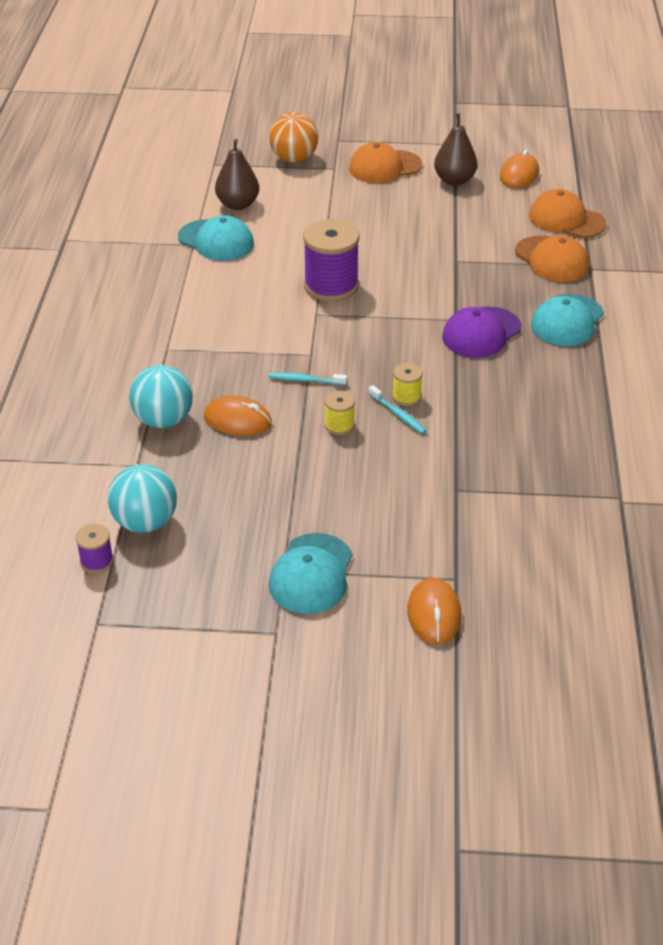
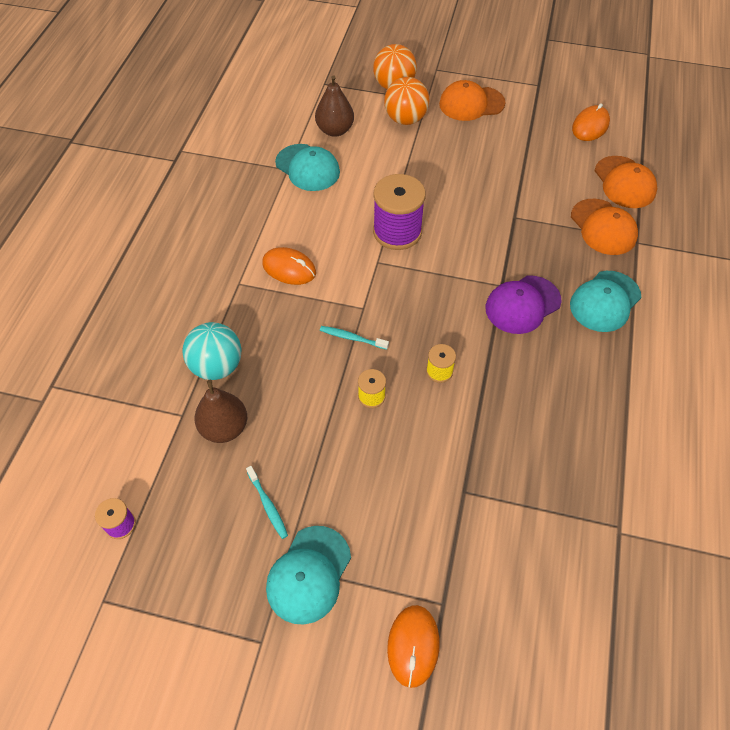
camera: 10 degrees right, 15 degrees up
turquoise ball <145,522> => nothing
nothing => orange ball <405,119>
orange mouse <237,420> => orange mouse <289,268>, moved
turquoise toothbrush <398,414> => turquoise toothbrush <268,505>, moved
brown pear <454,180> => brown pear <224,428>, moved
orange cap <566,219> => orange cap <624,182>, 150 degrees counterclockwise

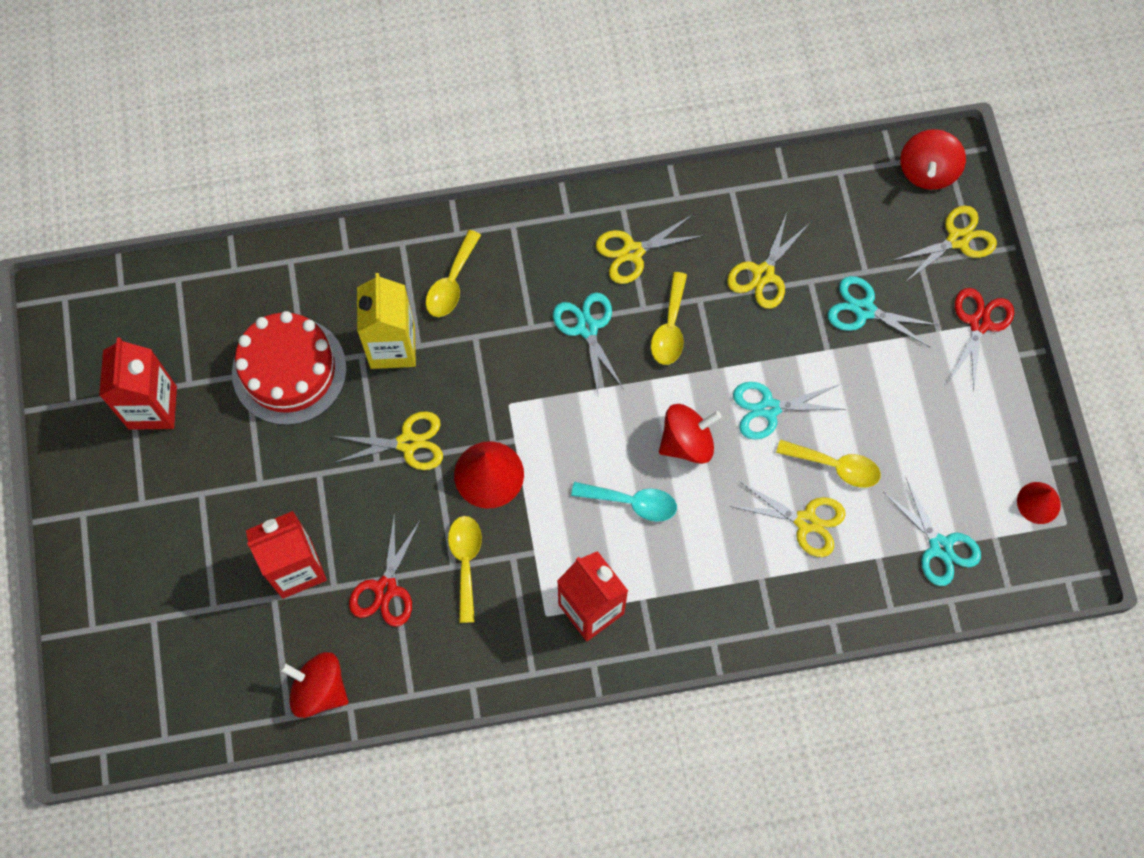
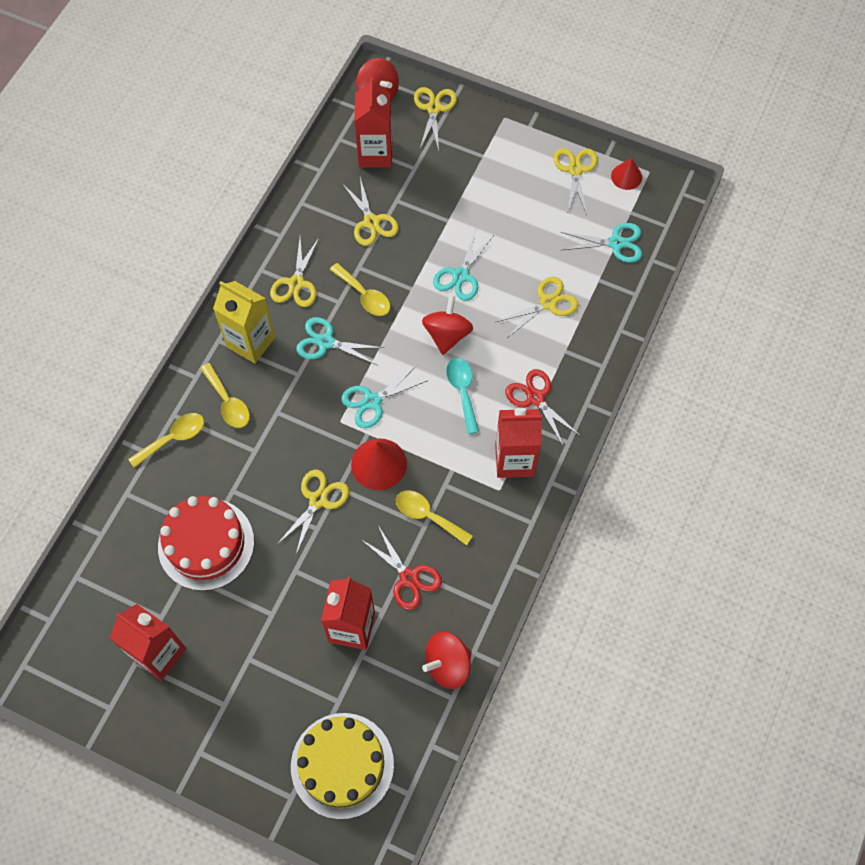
camera: 55 degrees left, 5 degrees down
nothing => yellow cake <342,765>
nothing => red carton <375,154>
nothing => yellow scissors <575,170>
yellow carton <392,347> => yellow carton <251,342>, moved
yellow spoon <835,466> => yellow spoon <173,438>, moved
turquoise scissors <864,310> => turquoise scissors <372,401>, moved
red scissors <979,323> => red scissors <536,398>, moved
turquoise spoon <632,502> => turquoise spoon <462,391>, 60 degrees counterclockwise

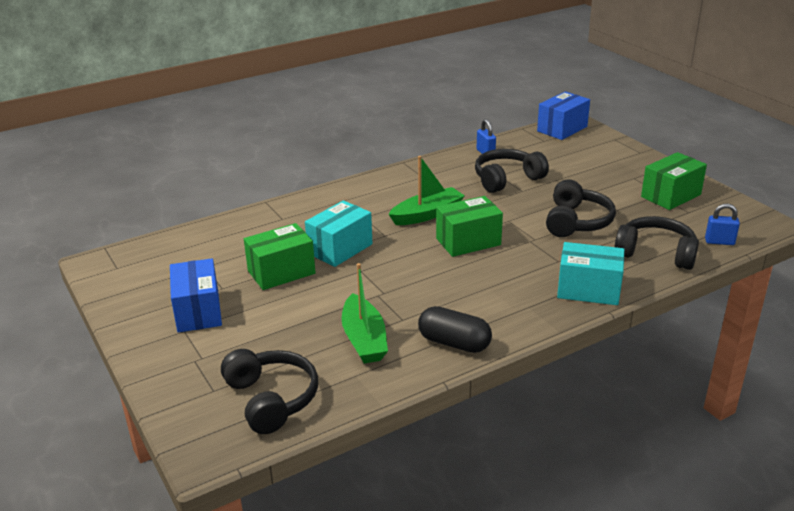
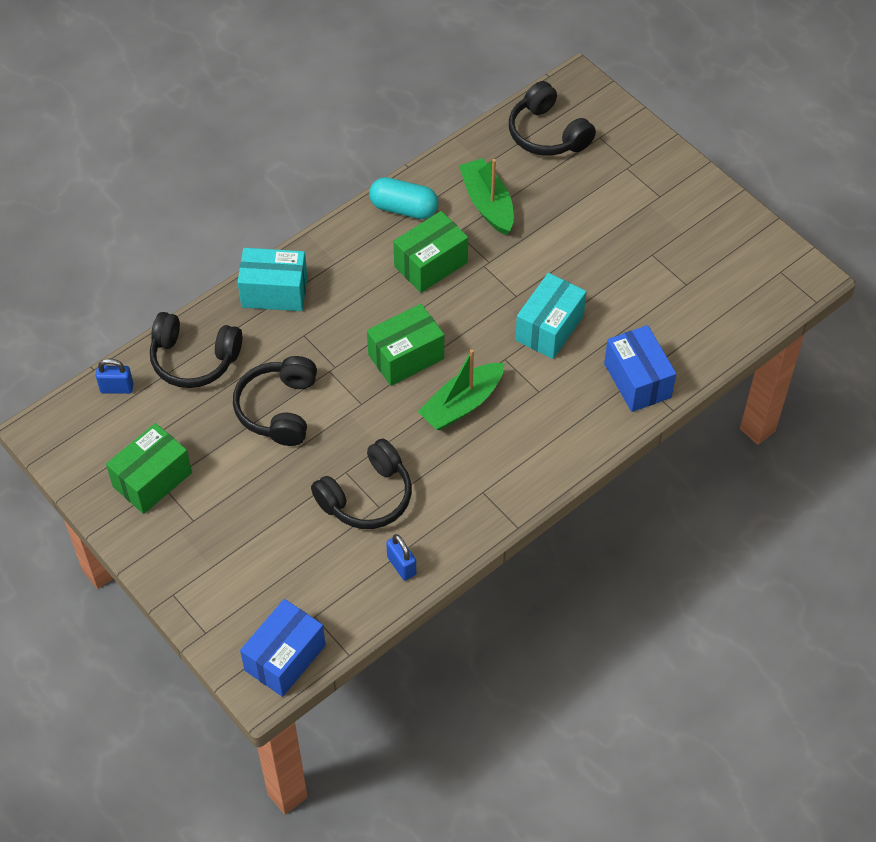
camera: 170 degrees right, 25 degrees up
blue box <198,311> => blue box <637,380>, moved
green box <281,272> => green box <431,264>, moved
black capsule <454,343> => turquoise capsule <404,208>

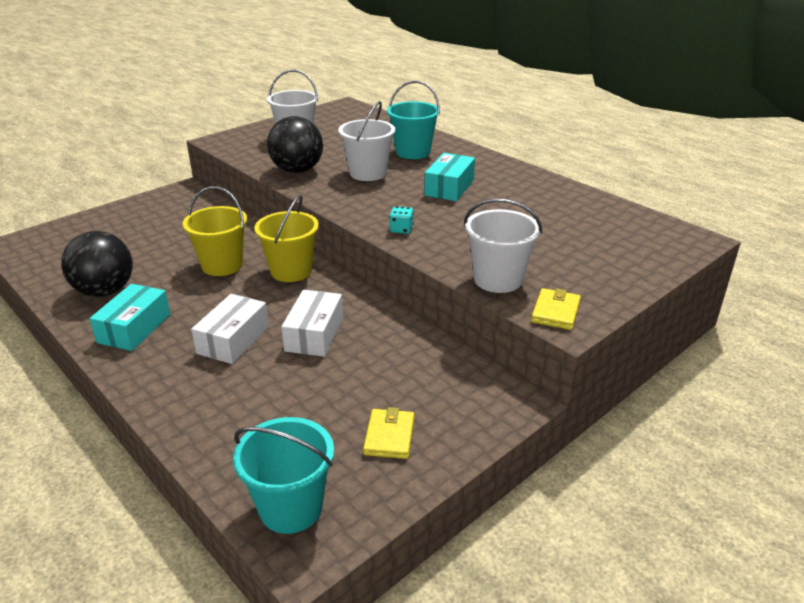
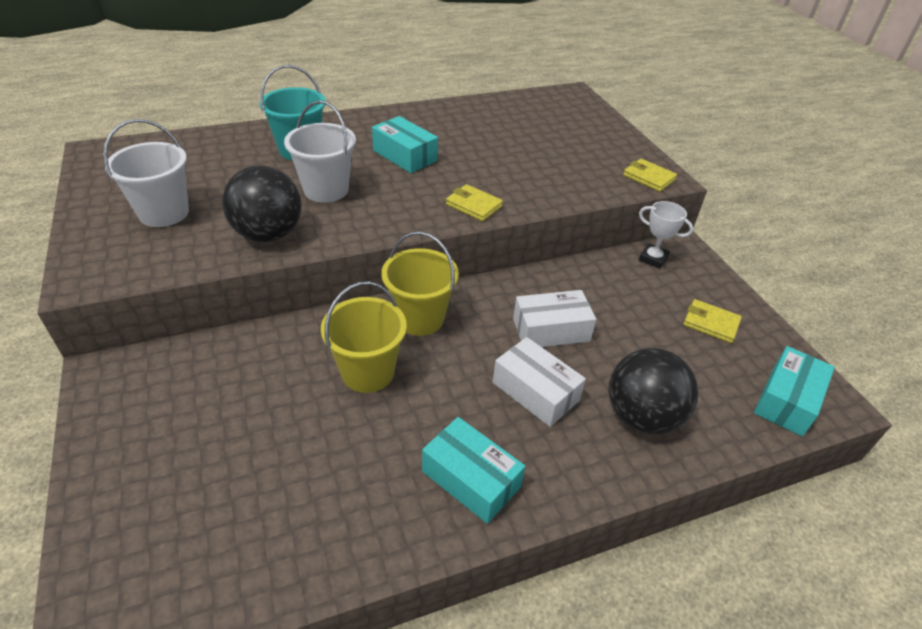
camera: 70 degrees left, 10 degrees up
white bucket <498,279> => nothing
nothing => white trophy <653,259>
black ball <105,291> => black ball <642,416>, moved
turquoise bucket <291,507> => turquoise box <787,400>
turquoise dice <401,229> => yellow wallet <473,205>
white box <314,334> => white box <551,330>, 45 degrees counterclockwise

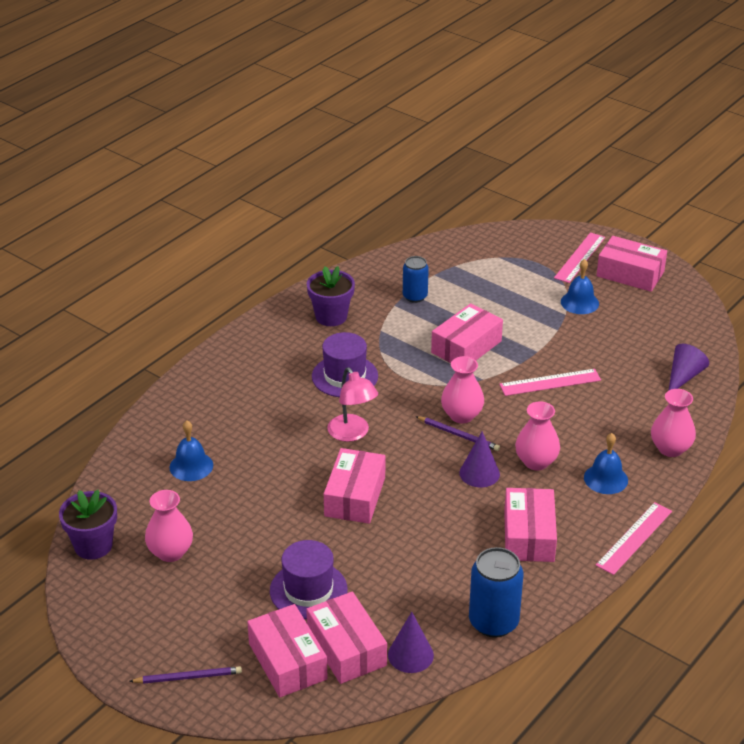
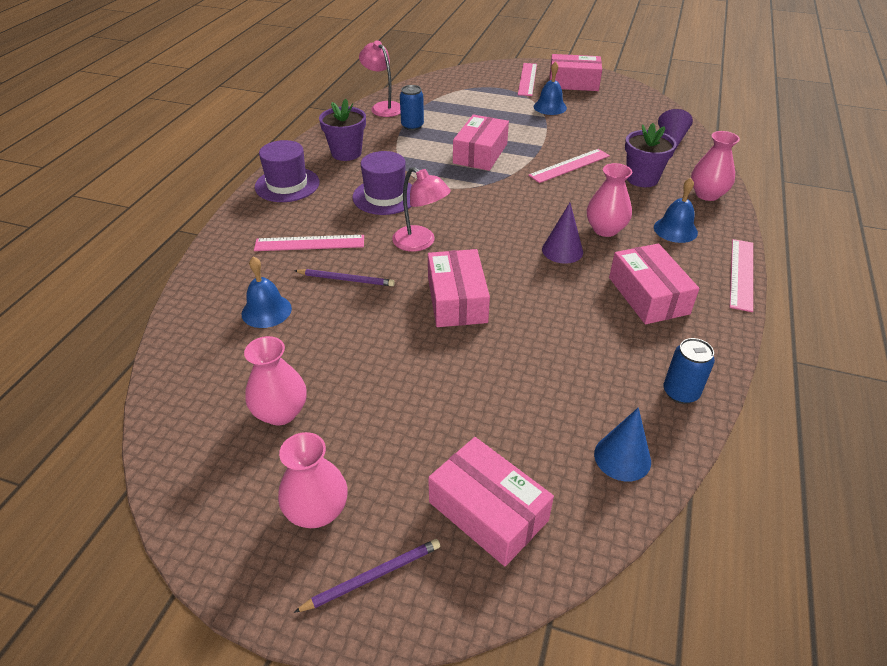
camera: 20 degrees left, 5 degrees up
pink box <346,648> => nothing
nothing => pink ruler <309,243>
nothing => pink lamp <383,107>
purple flower pot <93,546> => purple flower pot <642,179>, moved
purple hat <308,590> => purple hat <287,185>, moved
purple pencil <458,435> => purple pencil <346,279>, moved
pink vase <461,415> => pink vase <317,511>, moved
purple cone <410,655> => blue cone <622,457>
blue can <493,622> => blue can <680,392>, x0.63

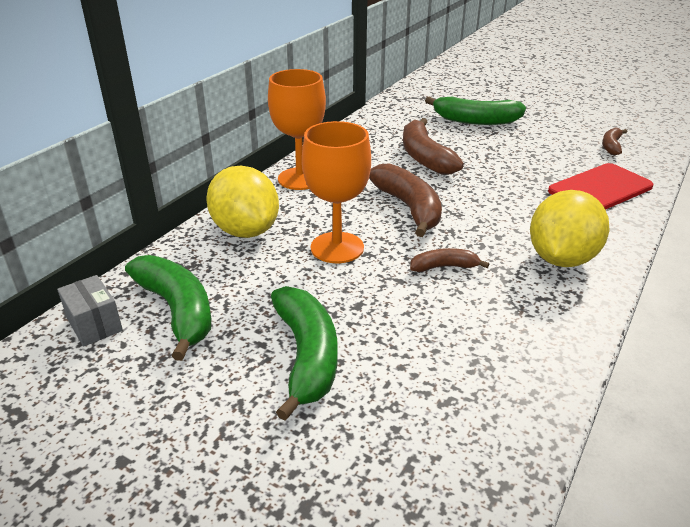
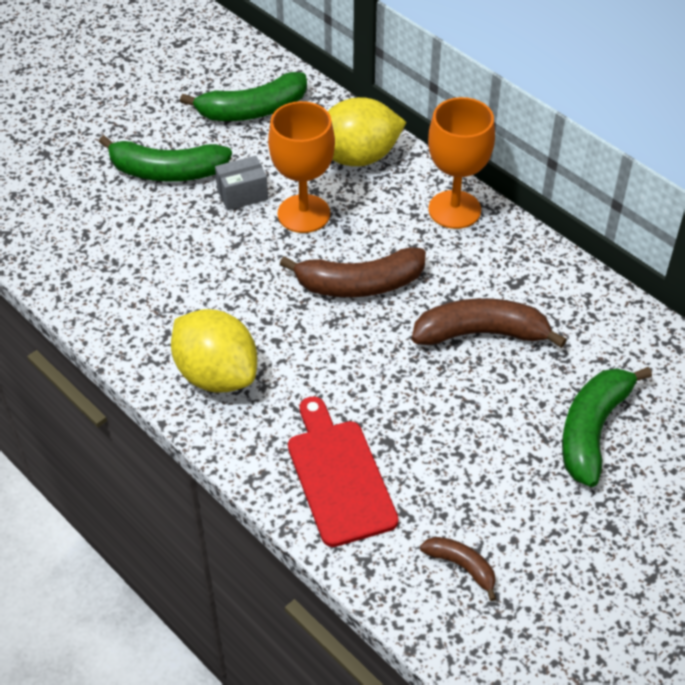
camera: 105 degrees right, 15 degrees up
brown banana <444,267> => nothing
grey box <94,324> => grey box <242,194>, moved

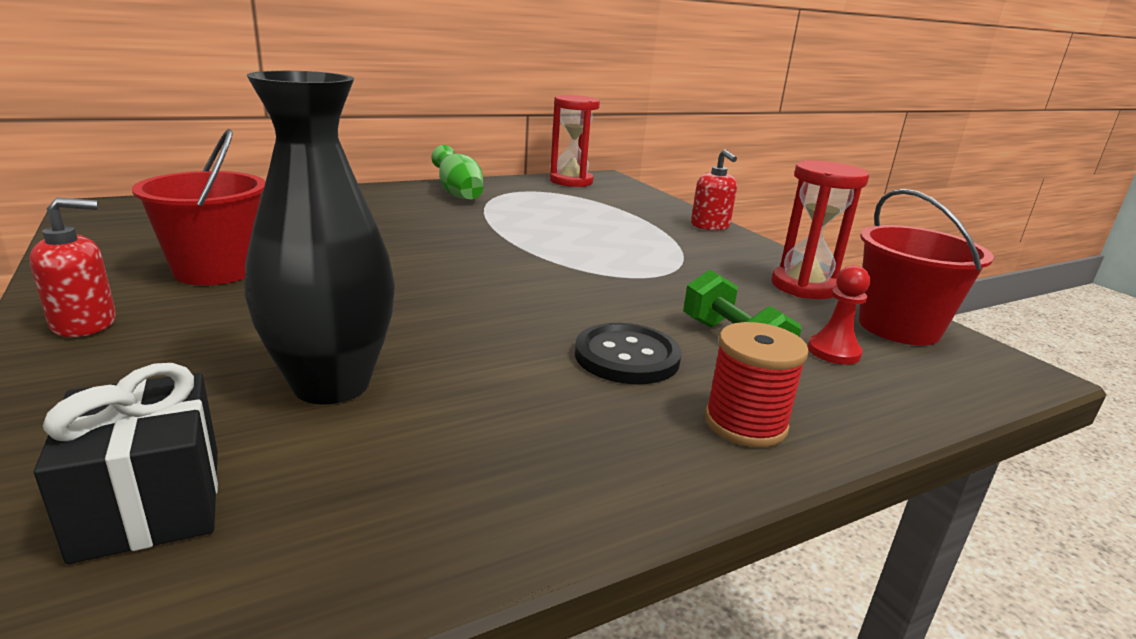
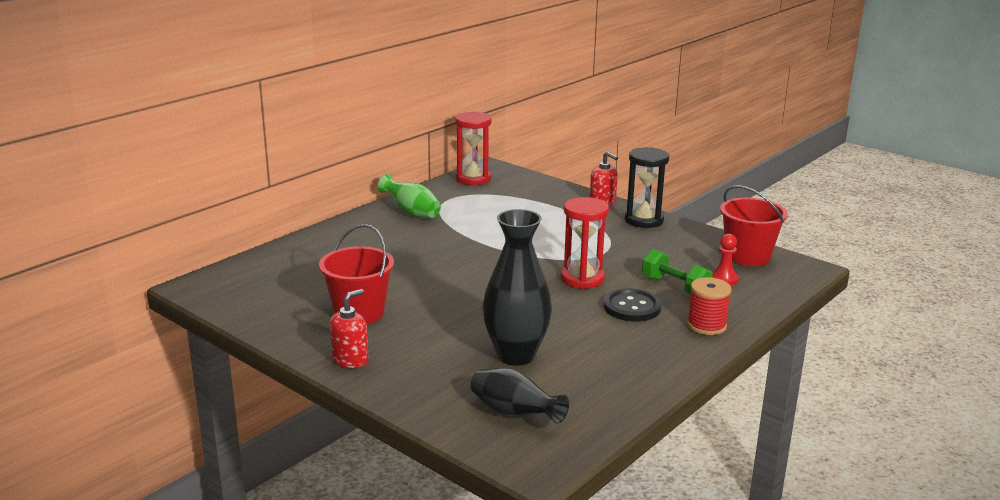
camera: 20 degrees left, 0 degrees up
nothing => black hourglass <644,220>
red hourglass <804,287> => red hourglass <582,279>, moved
black gift <150,503> => black vase <514,413>

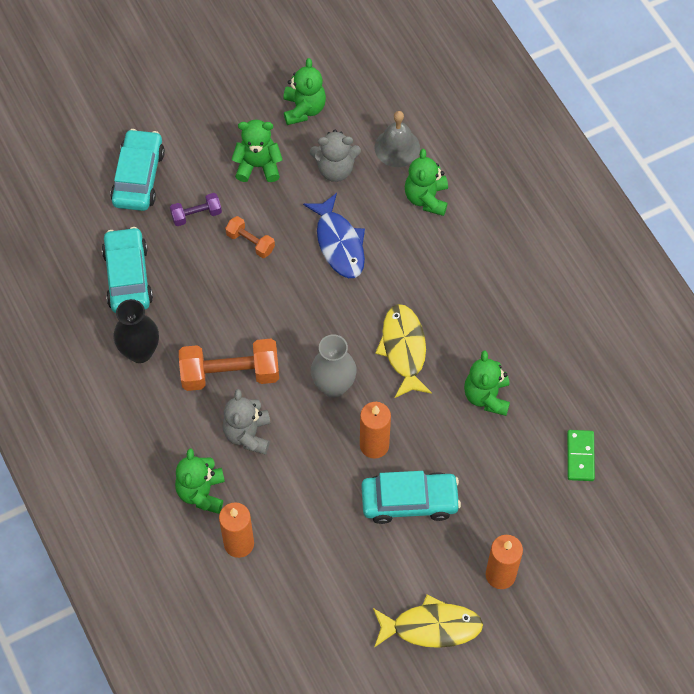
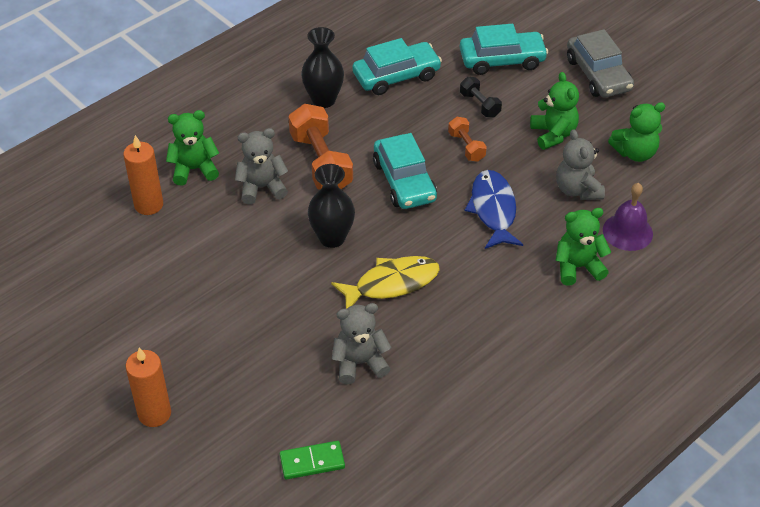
camera: 75 degrees right, 15 degrees down
orange candle <374,445> => nothing
yellow fish <431,627> => nothing
nothing => grey car <598,74>
turquoise car <409,501> => turquoise car <404,181>, moved
purple dumbbell <196,215> => black dumbbell <480,105>
grey vase <333,386> => black vase <332,238>
grey bell <397,147> => purple bell <627,232>
green teddy bear <487,396> => grey teddy bear <360,363>
orange dumbbell <250,242> => orange dumbbell <466,147>, 45 degrees counterclockwise
blue fish <339,243> => blue fish <493,210>, 120 degrees clockwise

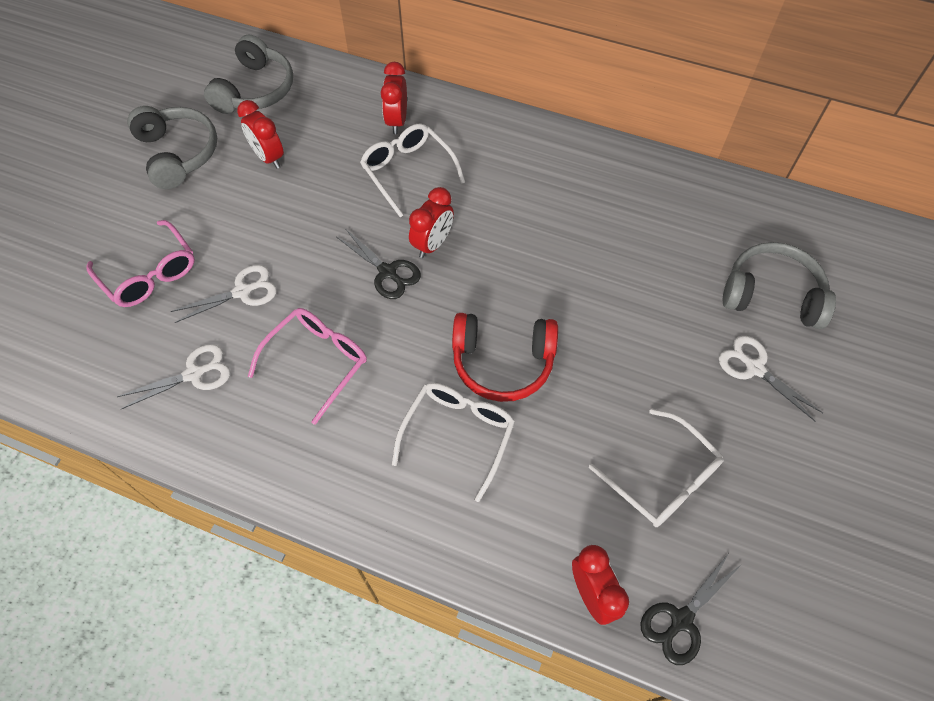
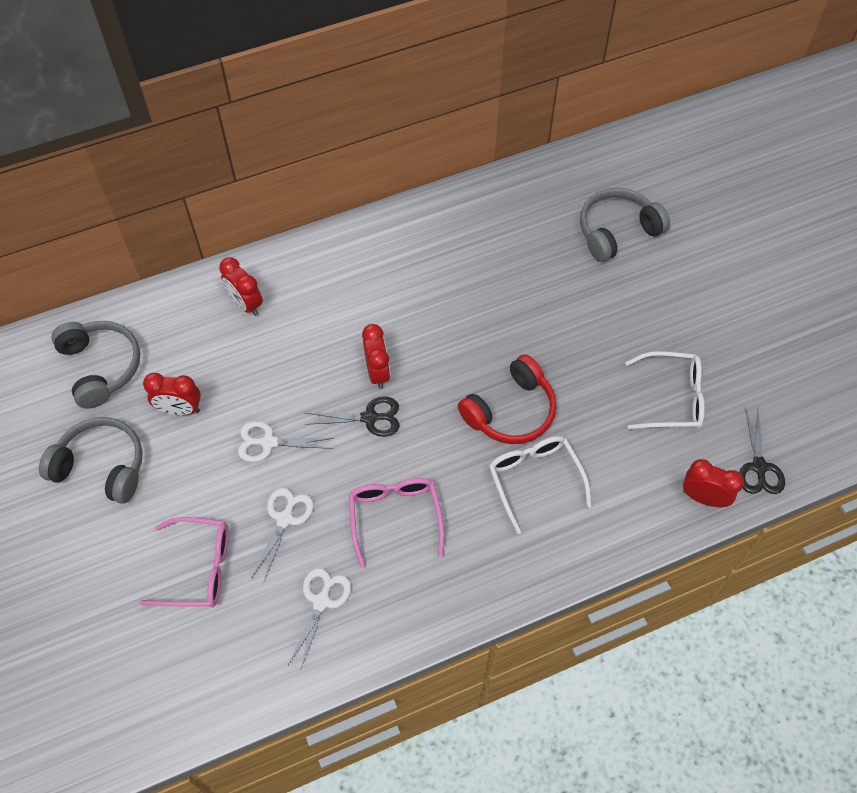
camera: 45 degrees left, 0 degrees up
white glasses <408,172> => nothing
white scissors <754,368> => white scissors <268,442>, moved

